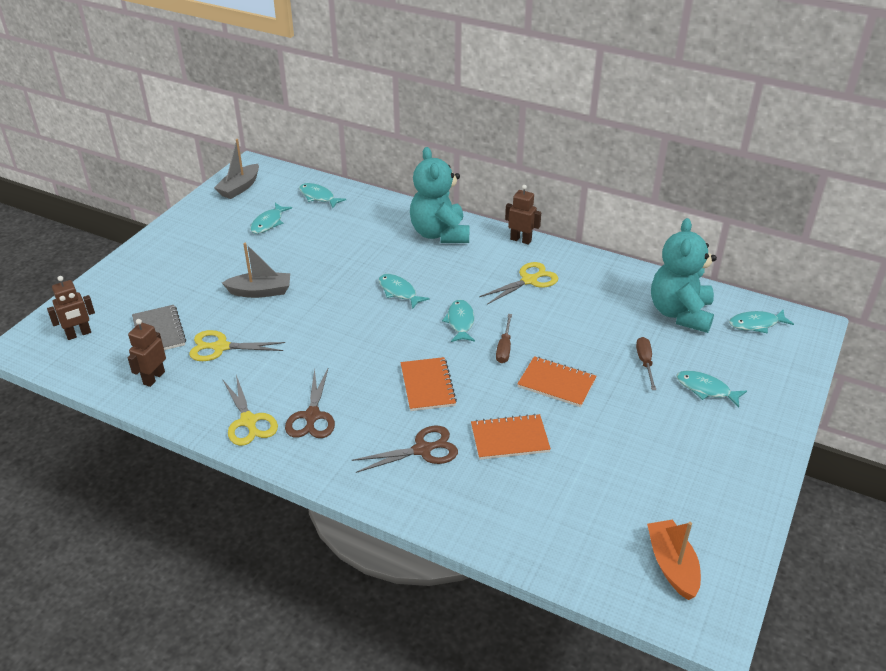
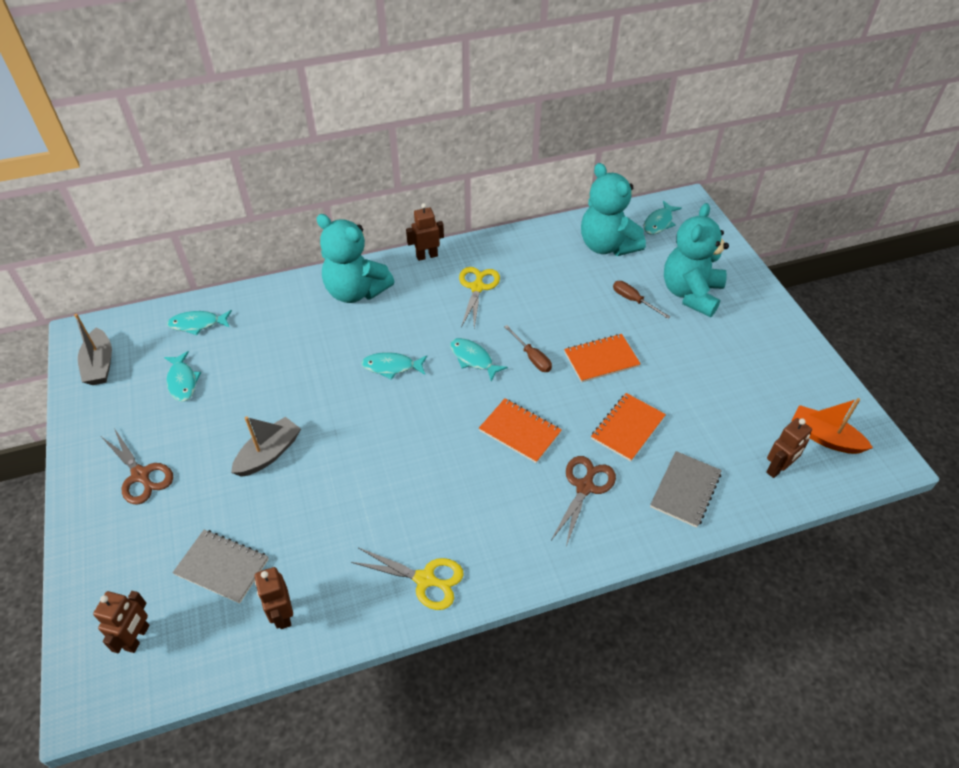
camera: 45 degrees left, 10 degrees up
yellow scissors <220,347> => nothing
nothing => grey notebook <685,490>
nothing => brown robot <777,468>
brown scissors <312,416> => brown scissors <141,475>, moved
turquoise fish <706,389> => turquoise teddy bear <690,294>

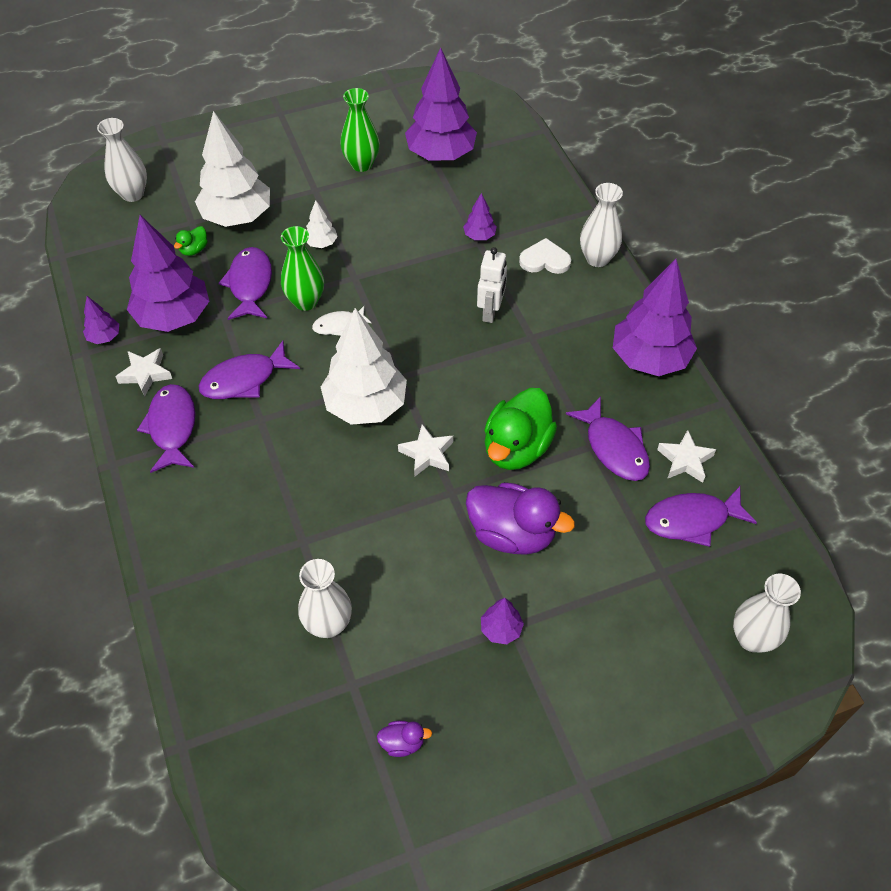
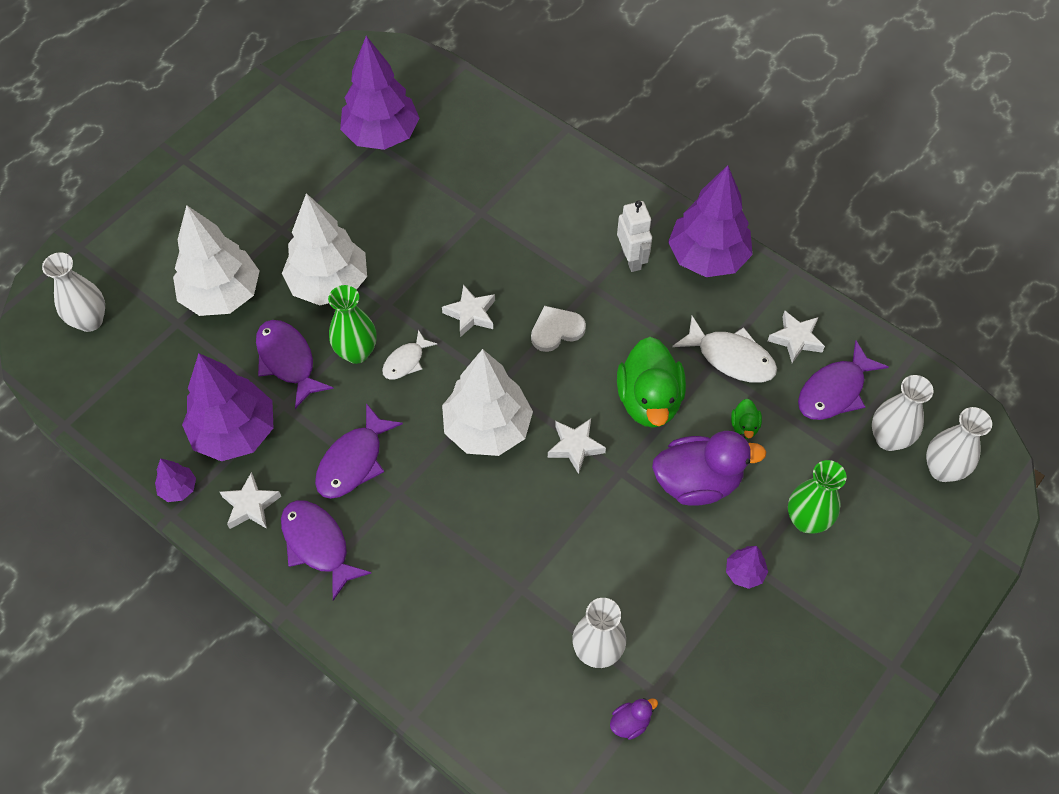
camera: 30 degrees left, 5 degrees up
purple tree <479,236> => nothing
nothing => white star <471,314>
green duck <194,250> => green duck <744,426>, moved
green vase <361,164> => green vase <807,520>, moved
purple duck <402,743> => purple duck <630,722>, moved
white robot <491,311> => white robot <631,259>, moved
white heart <545,260> => white heart <556,330>, moved
white vase <597,258> => white vase <888,439>, moved
purple fish <614,448> => white fish <731,357>
white tree <321,243> => white tree <329,284>, x2.27

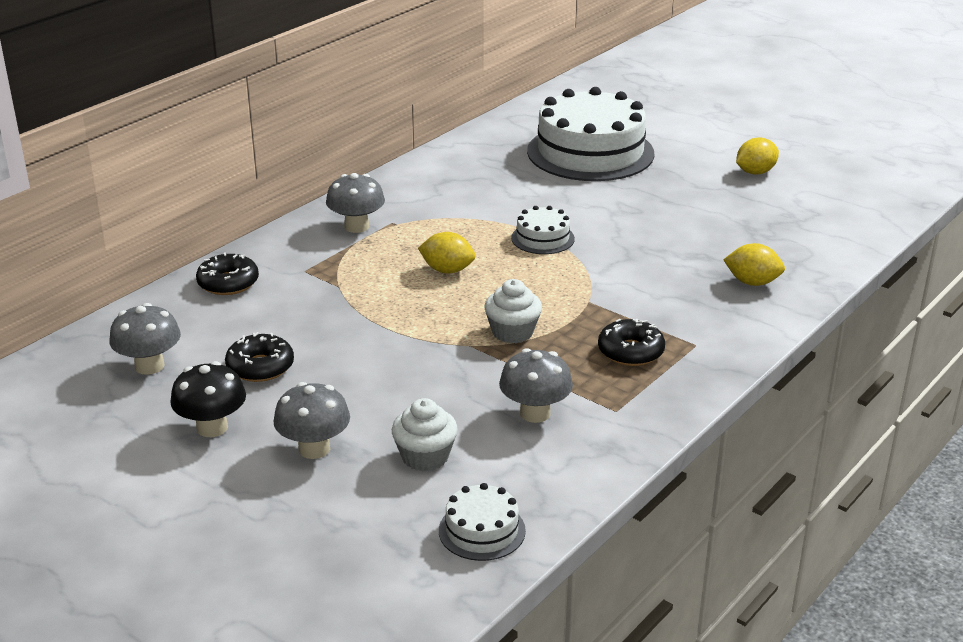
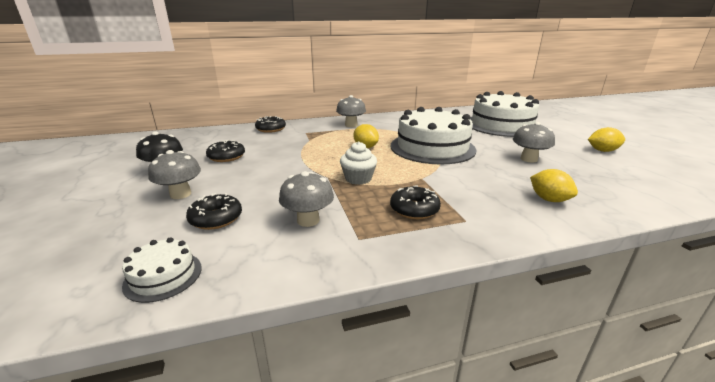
camera: 35 degrees right, 5 degrees down
grey mushroom <149,366> => grey mushroom <529,159>, moved
white cupcake <425,457> => black donut <216,218>
white cake <542,238> => white cake <432,147>, x2.25

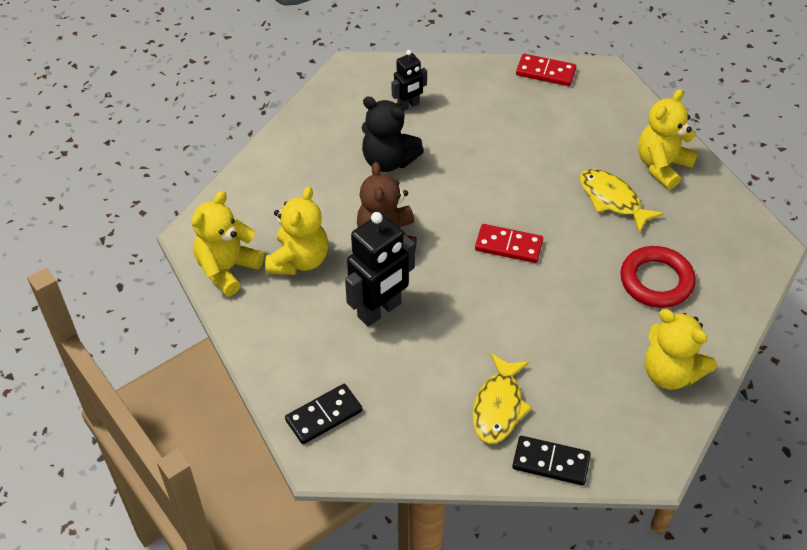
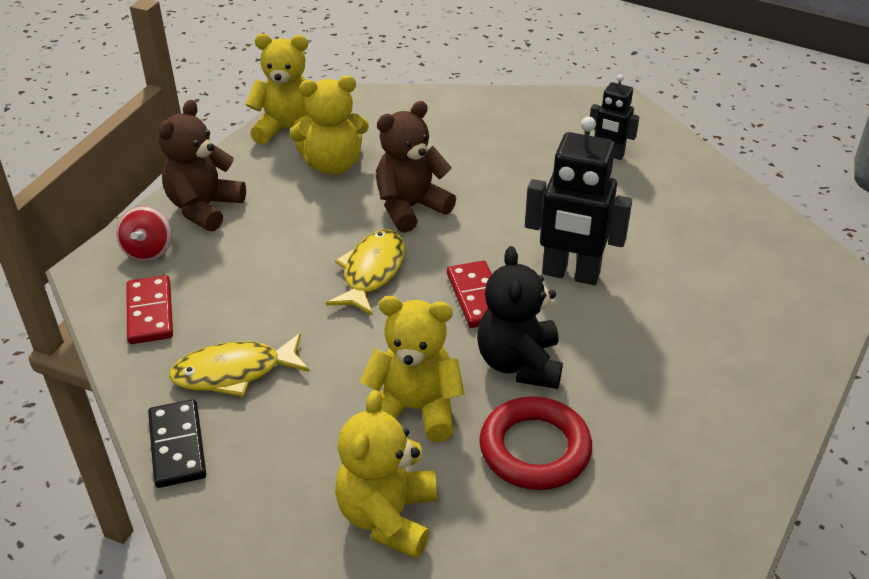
camera: 60 degrees right, 10 degrees down
nothing => brown teddy bear <204,208>
black robot <379,310> => black robot <570,274>, moved
black teddy bear <388,161> => black teddy bear <519,363>, moved
red domino <545,72> => red domino <150,312>, moved
yellow fish <612,200> => yellow fish <372,272>, moved
yellow teddy bear <662,166> => yellow teddy bear <415,409>, moved
black domino <324,415> => red spinning top <148,251>

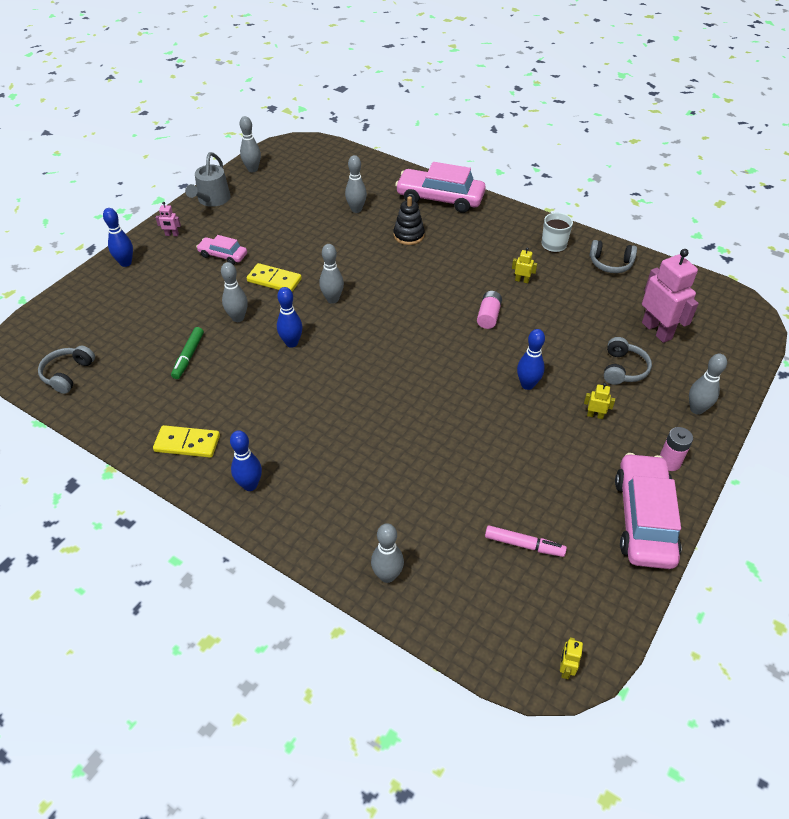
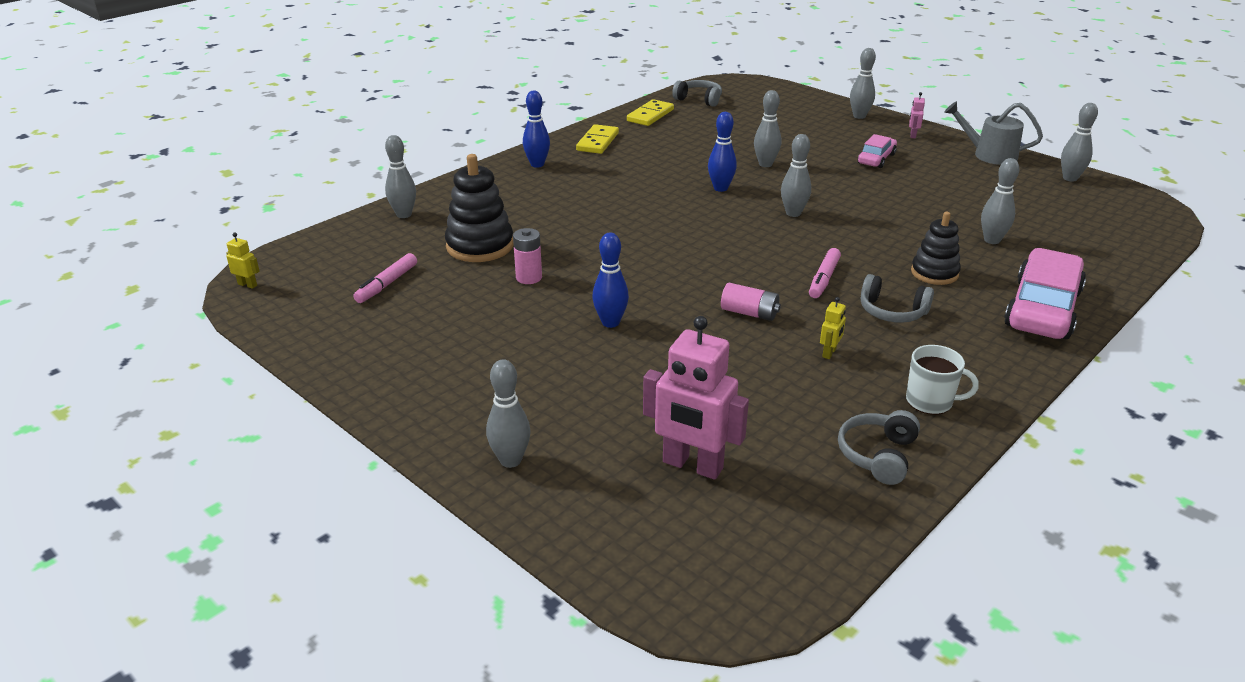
camera: 100 degrees right, 15 degrees down
green marker <188,356> => nothing
yellow robot <595,415> => nothing
pink car <644,519> => nothing
nothing => black stacking toy <480,246>
nothing => pink marker <823,279>
yellow domino <274,280> => yellow domino <650,115>, moved
grey headphones <623,369> => grey headphones <892,311>, moved
pink battery <669,462> => pink battery <529,278>, moved
blue bowling pin <125,263> => grey bowling pin <859,116>
pink robot <657,330> => pink robot <692,466>, 45 degrees clockwise

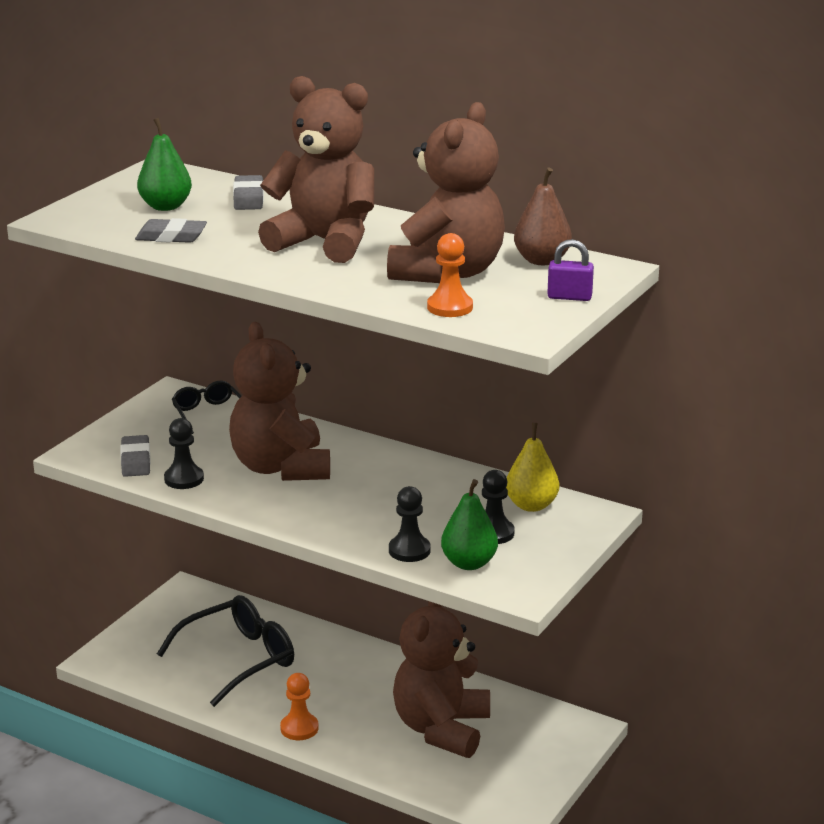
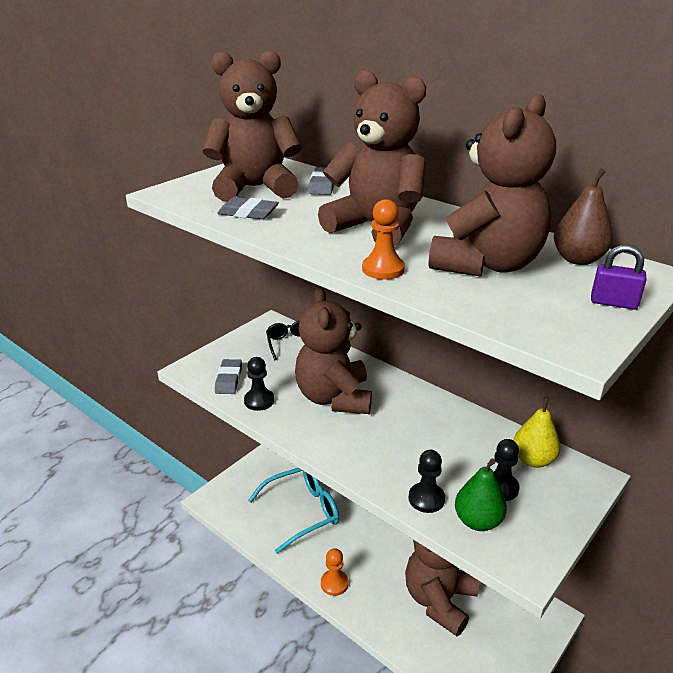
camera: 10 degrees right, 5 degrees up
orange pawn <450,307> => orange pawn <383,269>, moved
green pear <165,206> => brown teddy bear <255,188>
black glasses <239,659> => turquoise glasses <302,511>

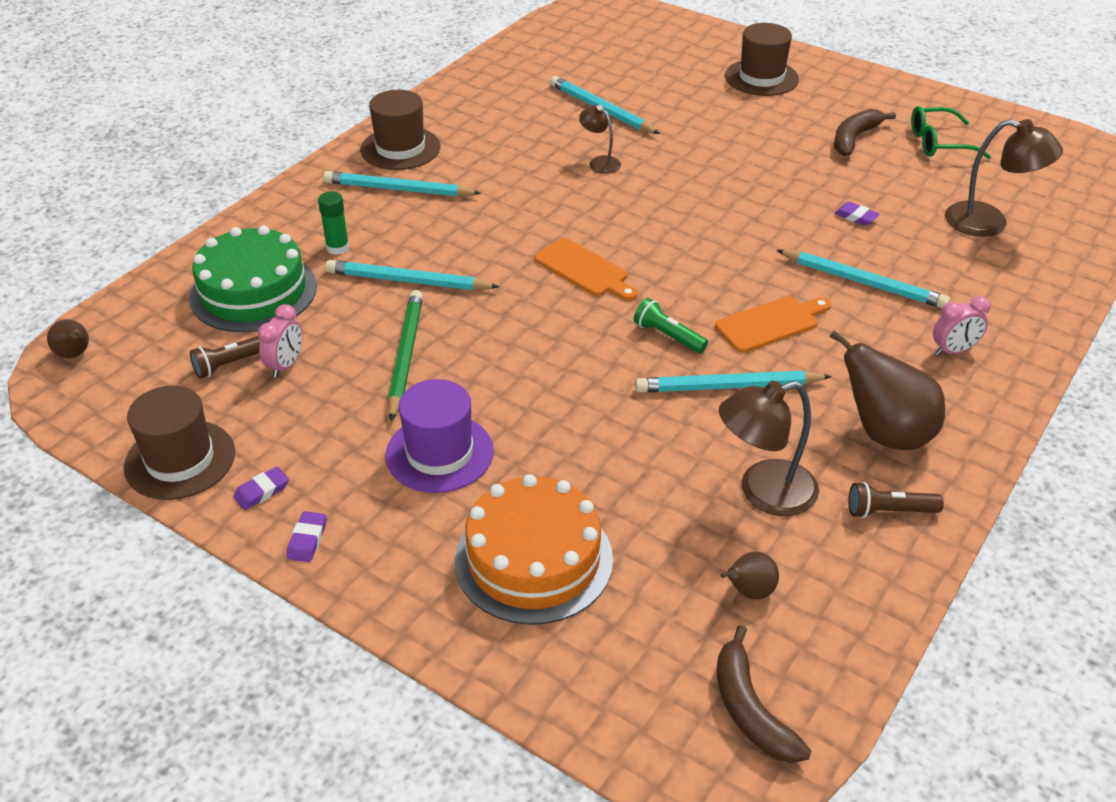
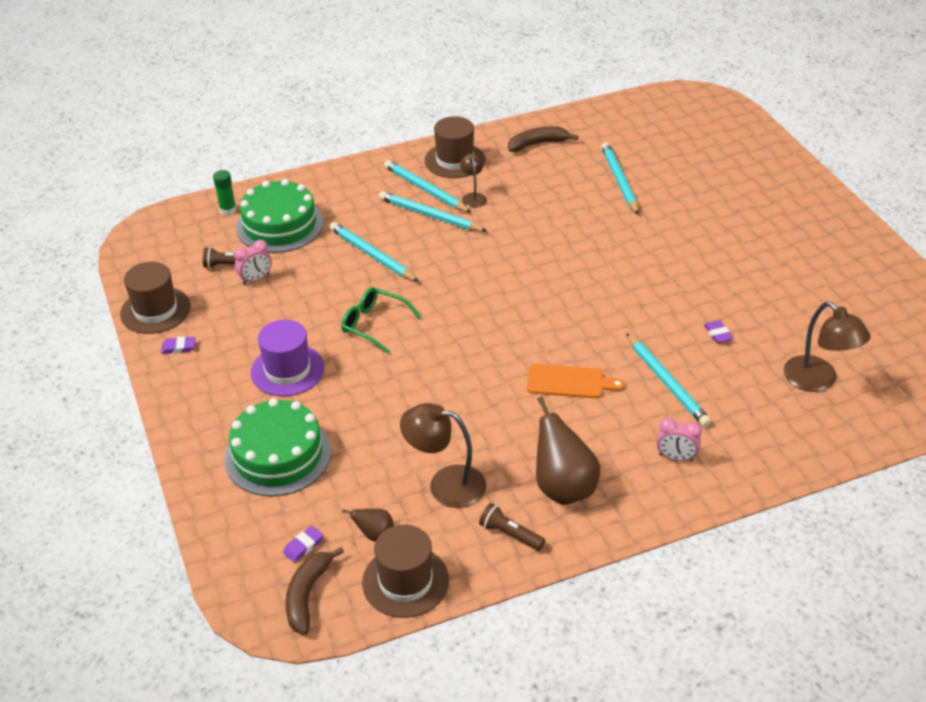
camera: 35 degrees right, 0 degrees up
brown pear <75,354> => nothing
green pencil <405,356> => nothing
orange cutting board <584,270> => nothing
green flashlight <668,336> => nothing
purple eraser <307,540> => purple eraser <303,546>, moved
green glue stick <337,248> => green glue stick <228,209>, moved
brown lamp <600,162> => brown lamp <473,197>, moved
turquoise pencil <728,387> => turquoise pencil <430,215>, moved
brown hat <761,78> => brown hat <405,581>, moved
brown banana <854,138> => brown banana <537,144>, moved
green glasses <939,143> => green glasses <375,325>, moved
orange cake <533,559> => green cake <278,455>

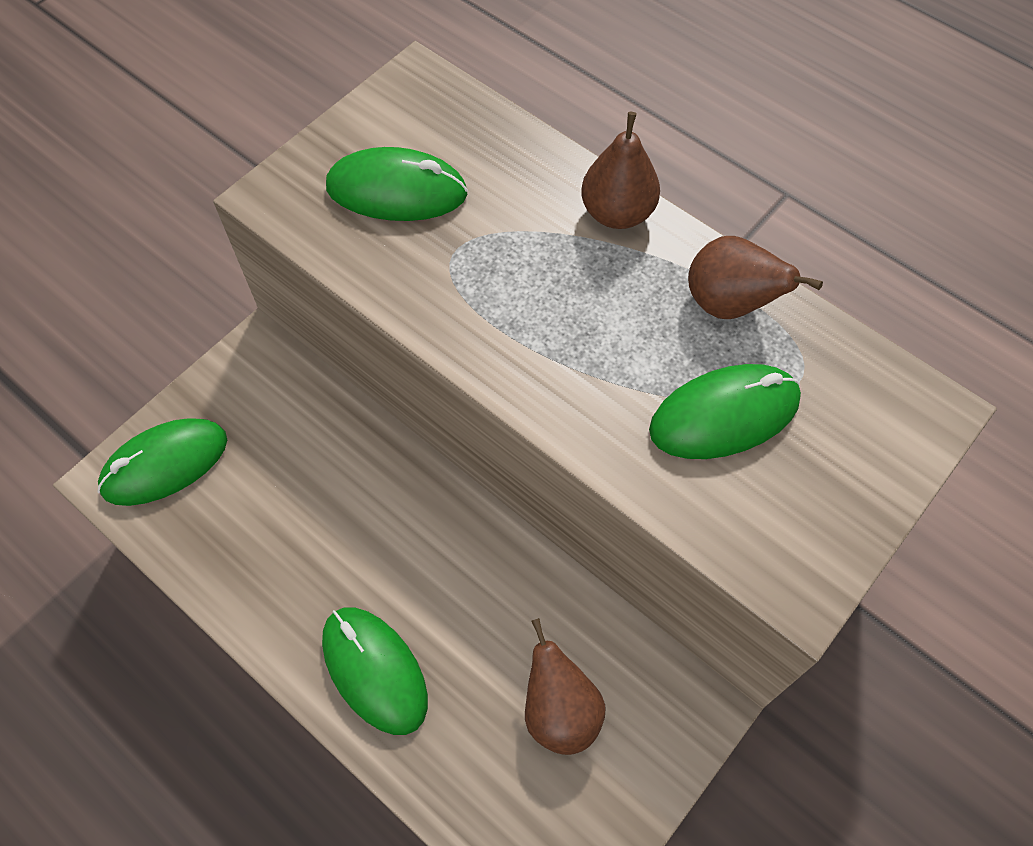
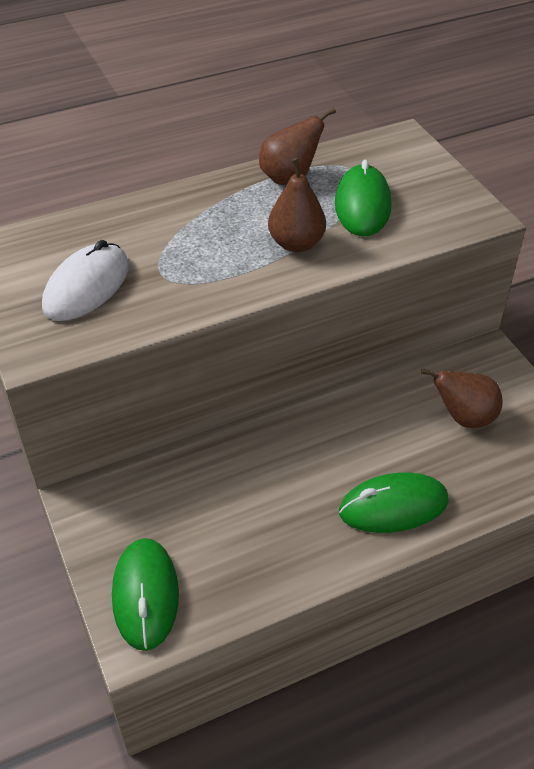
camera: 65 degrees left, 15 degrees down
brown pear <617,213> => brown pear <296,243>, moved
green mouse <397,191> => white mouse <87,286>

